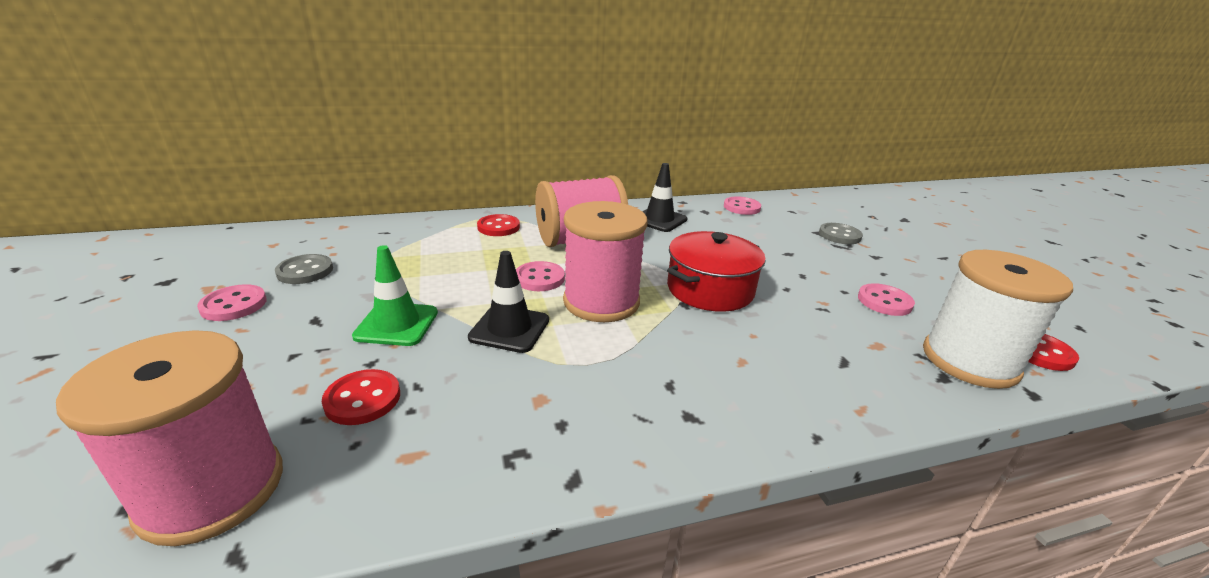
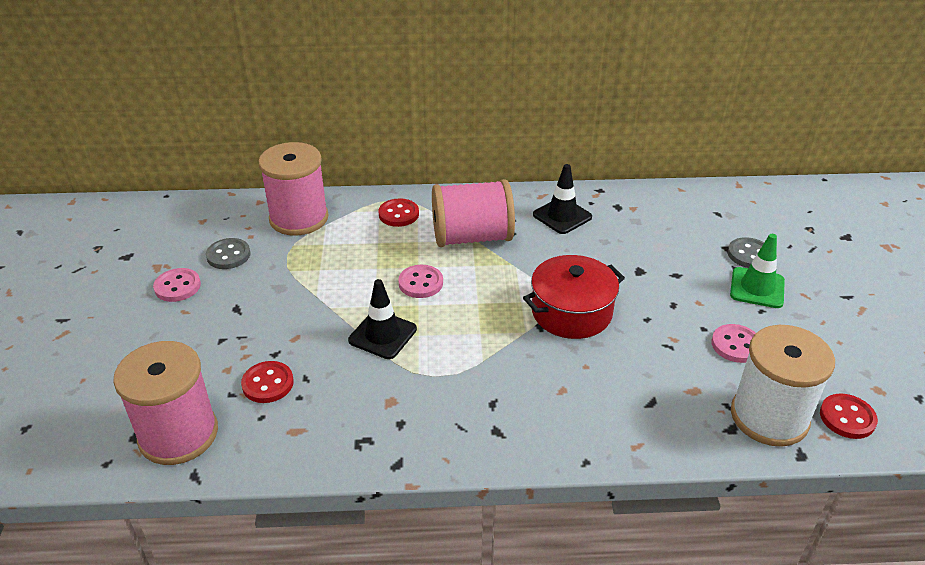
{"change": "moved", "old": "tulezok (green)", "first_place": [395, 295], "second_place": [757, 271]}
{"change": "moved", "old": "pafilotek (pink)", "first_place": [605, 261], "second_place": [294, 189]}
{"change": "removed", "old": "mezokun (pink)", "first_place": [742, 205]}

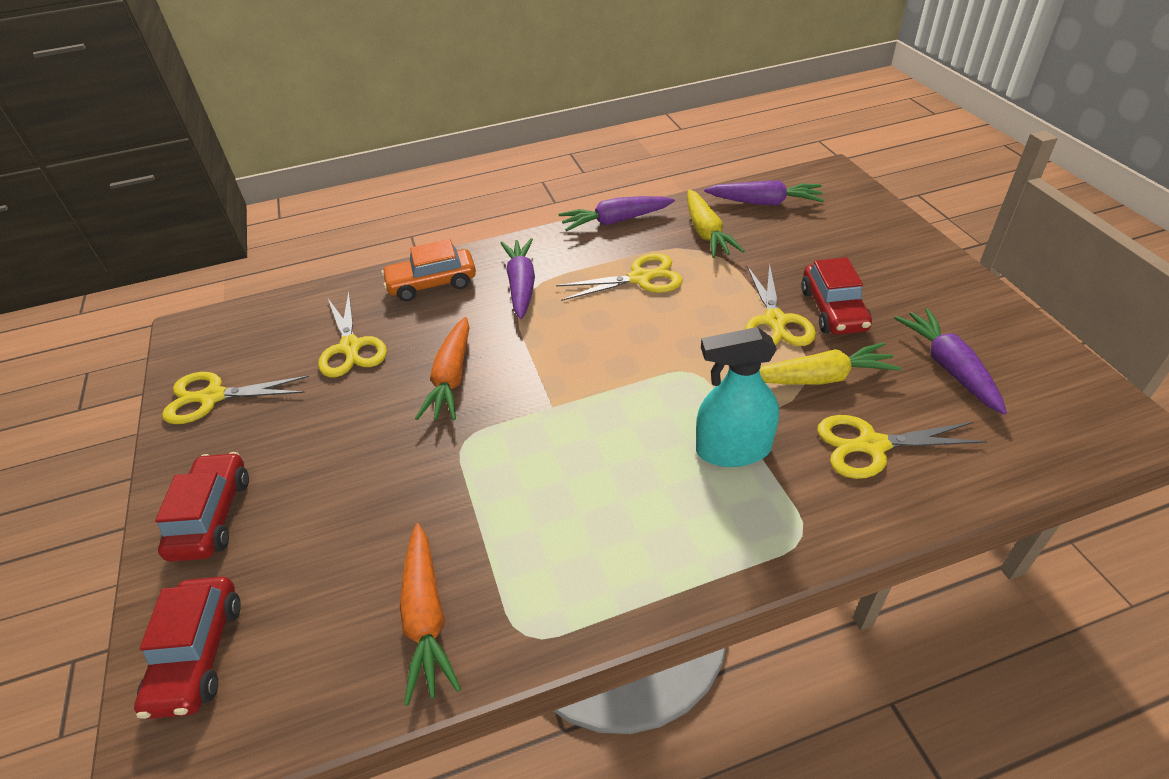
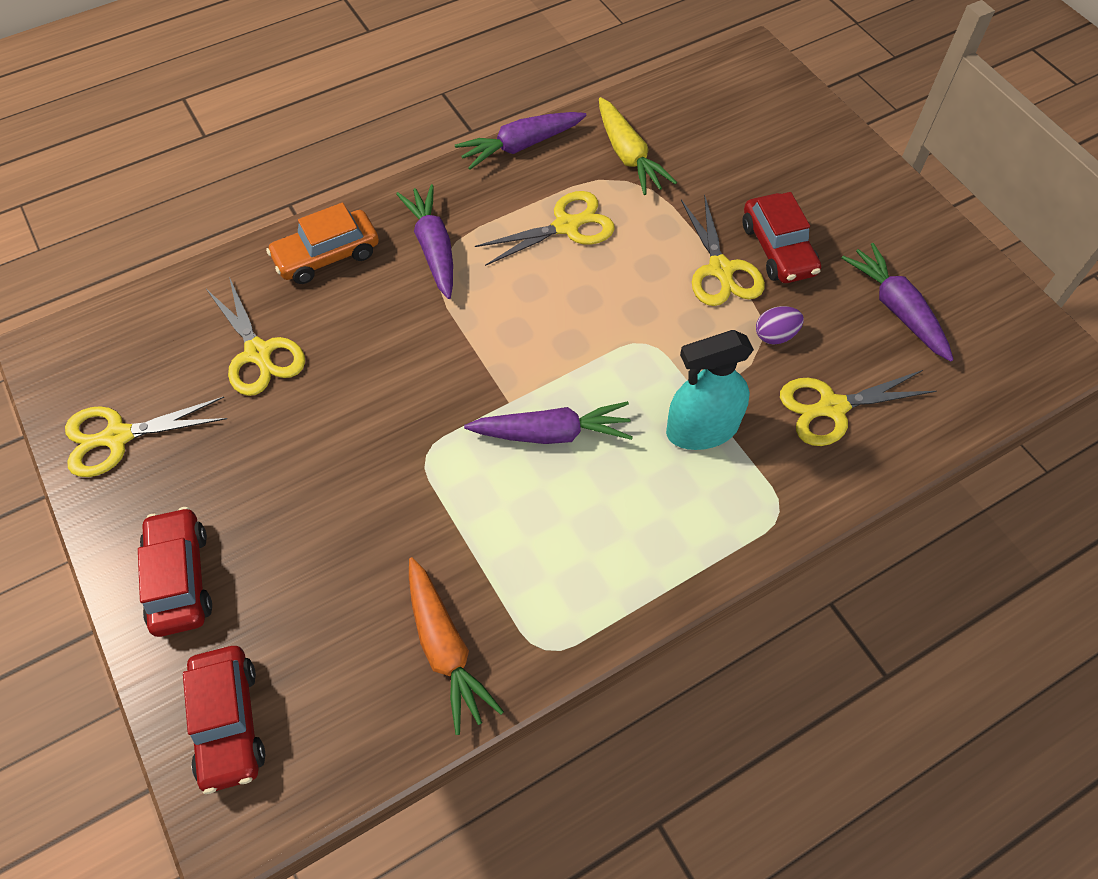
{"change": "removed", "old": "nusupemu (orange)", "first_place": [442, 368]}
{"change": "moved", "old": "nusupemu (purple)", "first_place": [764, 192], "second_place": [548, 422]}
{"change": "replaced", "old": "nusupemu (yellow)", "new": "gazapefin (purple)", "first_place": [830, 363], "second_place": [780, 325]}

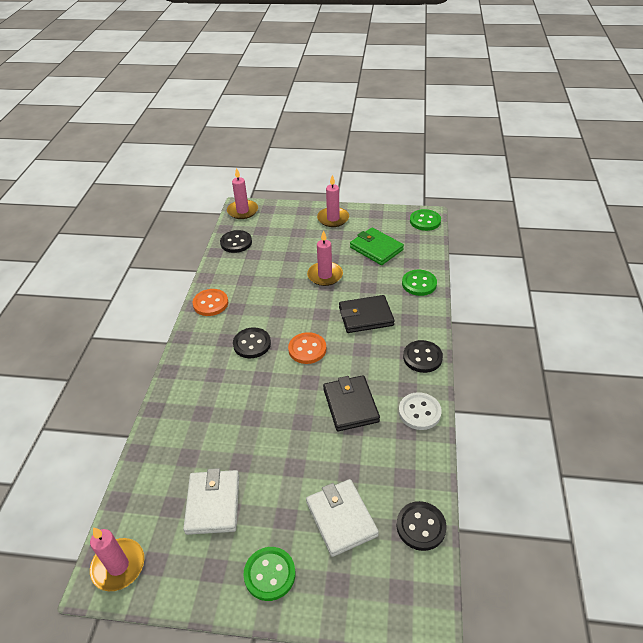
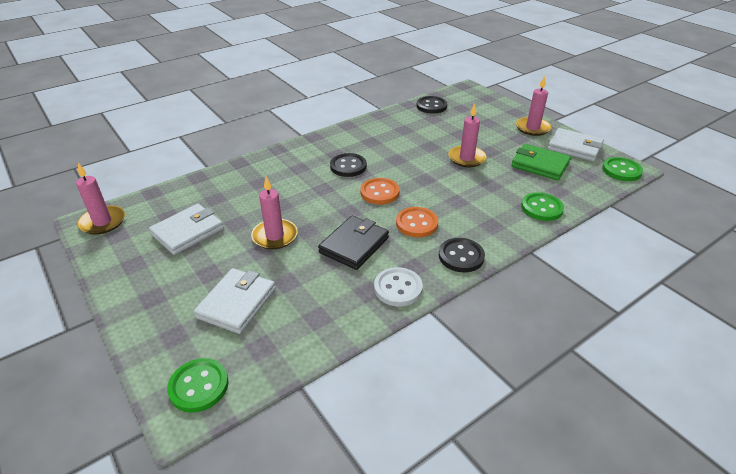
{"change": "moved", "old": "mezokun (orange)", "first_place": [210, 302], "second_place": [417, 222]}
{"change": "moved", "old": "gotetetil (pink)", "first_place": [242, 193], "second_place": [274, 213]}
{"change": "moved", "old": "mezokun (green)", "first_place": [270, 574], "second_place": [198, 385]}
{"change": "removed", "old": "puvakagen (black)", "first_place": [367, 314]}
{"change": "turned", "old": "puvakagen (green)", "first_place": [377, 246], "second_place": [541, 162], "degrees": -60}
{"change": "removed", "old": "mezokun (black)", "first_place": [422, 526]}
{"change": "added", "new": "puvakagen (white)", "second_place": [576, 144]}

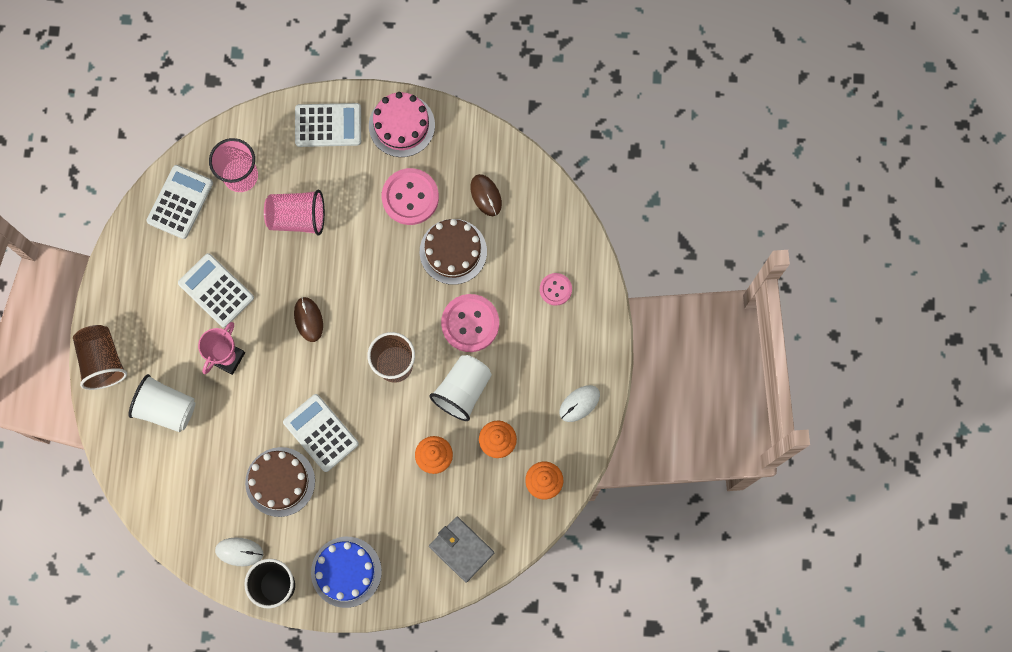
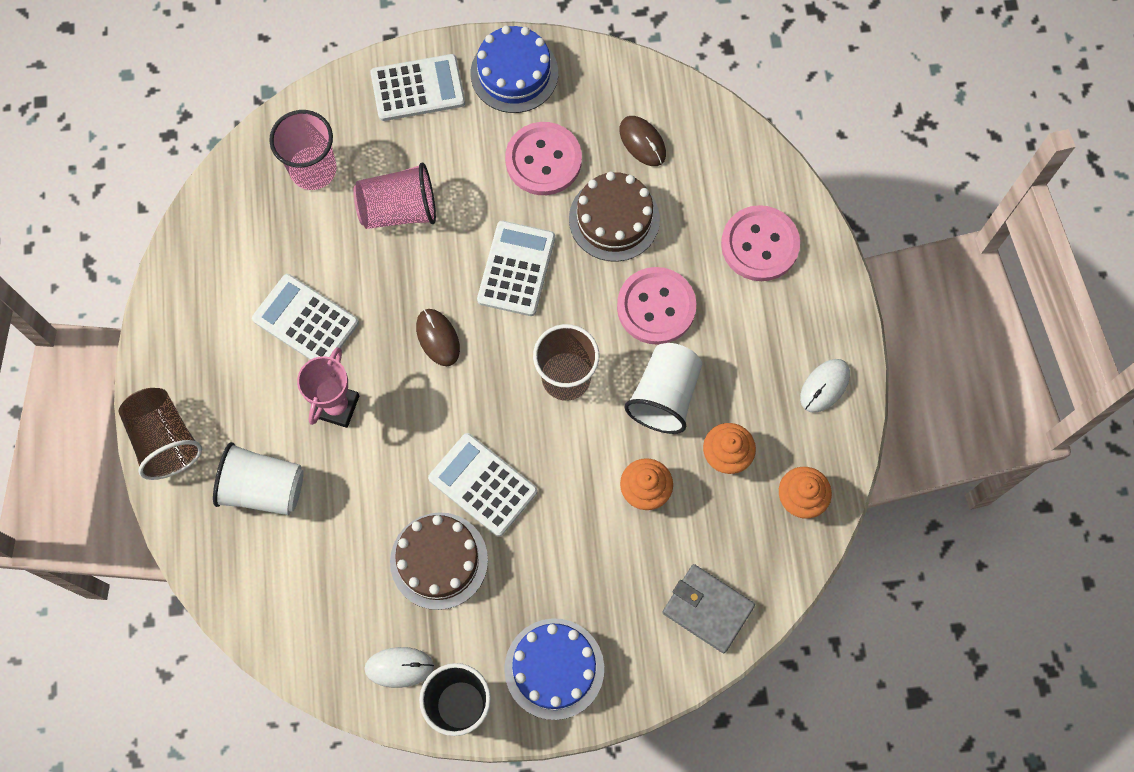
{"change": "moved", "old": "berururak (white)", "first_place": [180, 202], "second_place": [516, 268]}
{"change": "recoloured", "old": "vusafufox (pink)", "new": "vusafufox (blue)", "first_place": [402, 124], "second_place": [514, 69]}
{"change": "resized", "old": "mezokun (pink)", "first_place": [556, 289], "second_place": [760, 243], "factor": 1.78}

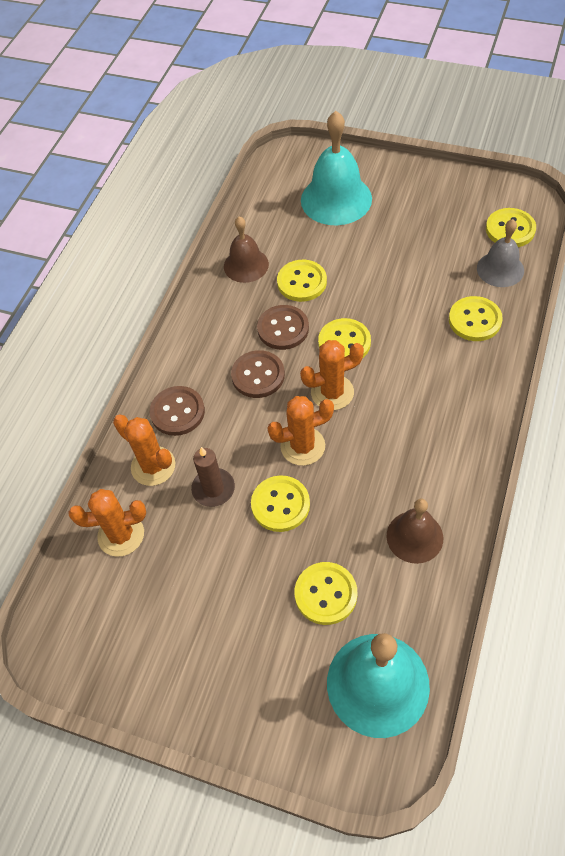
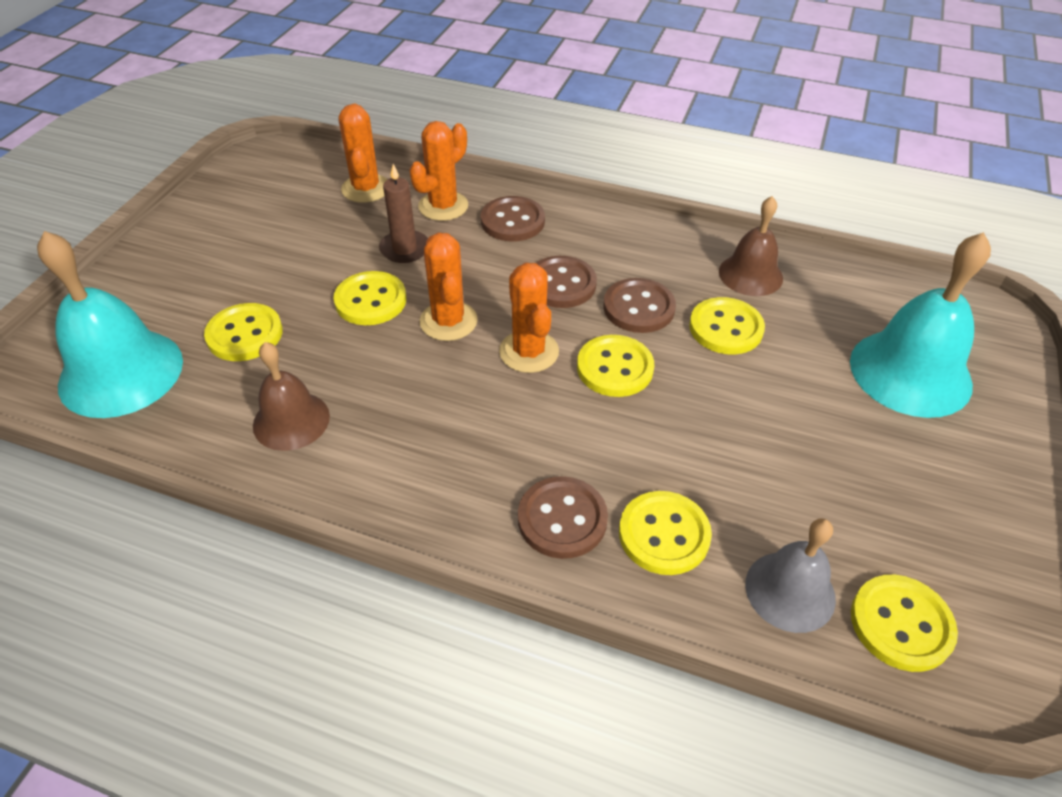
{"change": "added", "new": "mezokun (brown)", "second_place": [563, 517]}

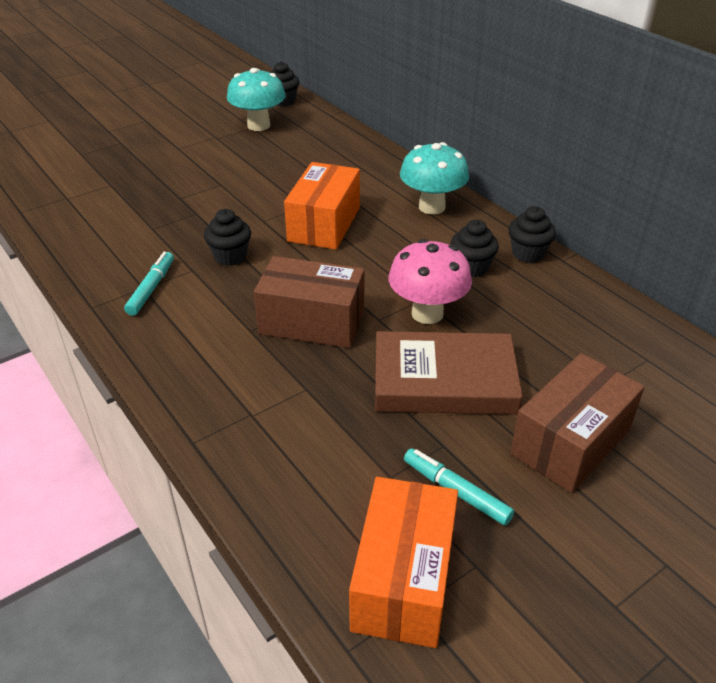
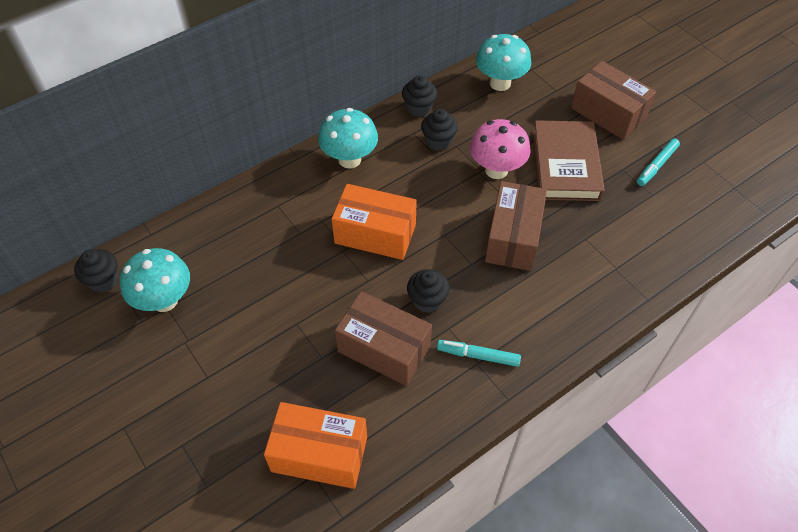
{"change": "moved", "old": "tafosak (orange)", "first_place": [403, 562], "second_place": [315, 445]}
{"change": "added", "new": "tafosak (brown)", "second_place": [383, 338]}
{"change": "added", "new": "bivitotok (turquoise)", "second_place": [503, 62]}

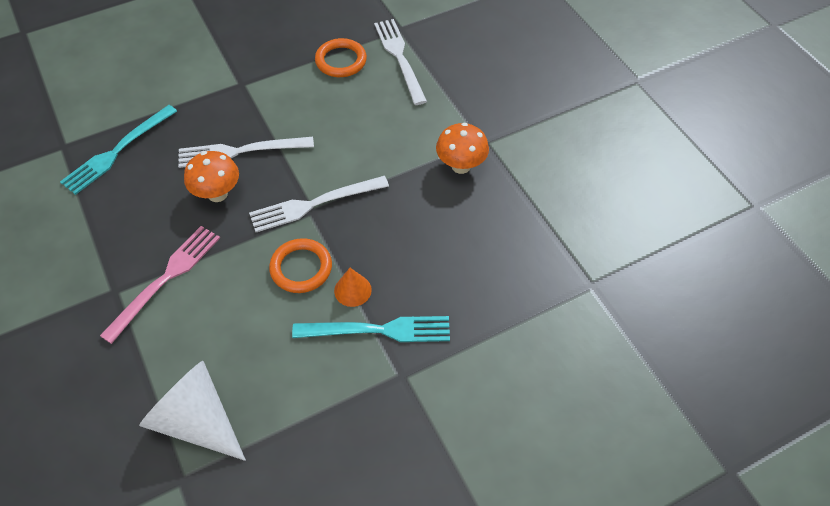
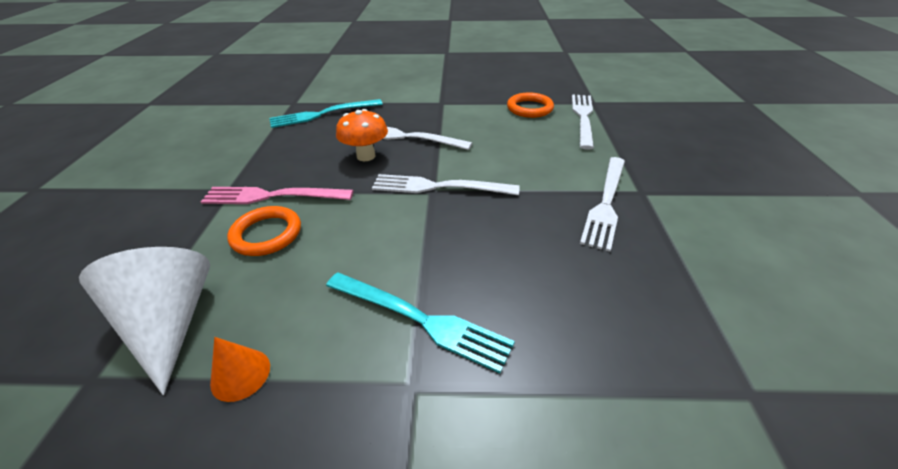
{"change": "turned", "old": "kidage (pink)", "first_place": [160, 285], "second_place": [277, 195], "degrees": -150}
{"change": "moved", "old": "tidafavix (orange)", "first_place": [300, 265], "second_place": [264, 231]}
{"change": "moved", "old": "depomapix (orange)", "first_place": [353, 287], "second_place": [240, 369]}
{"change": "replaced", "old": "bivitotok (orange)", "new": "kidage (white)", "first_place": [462, 148], "second_place": [602, 204]}

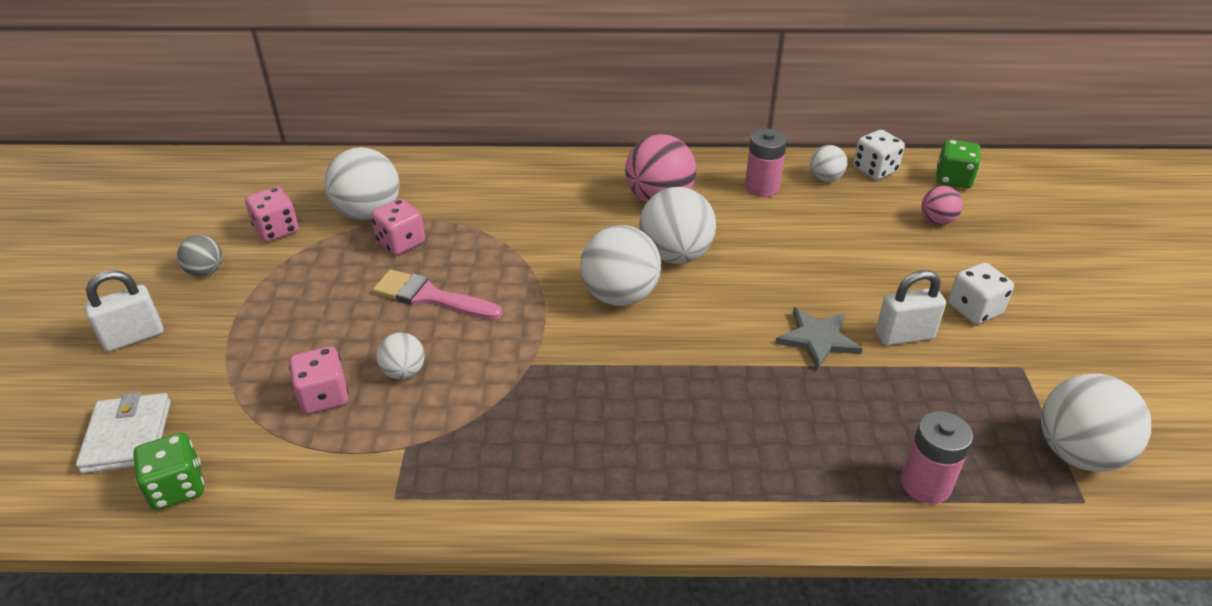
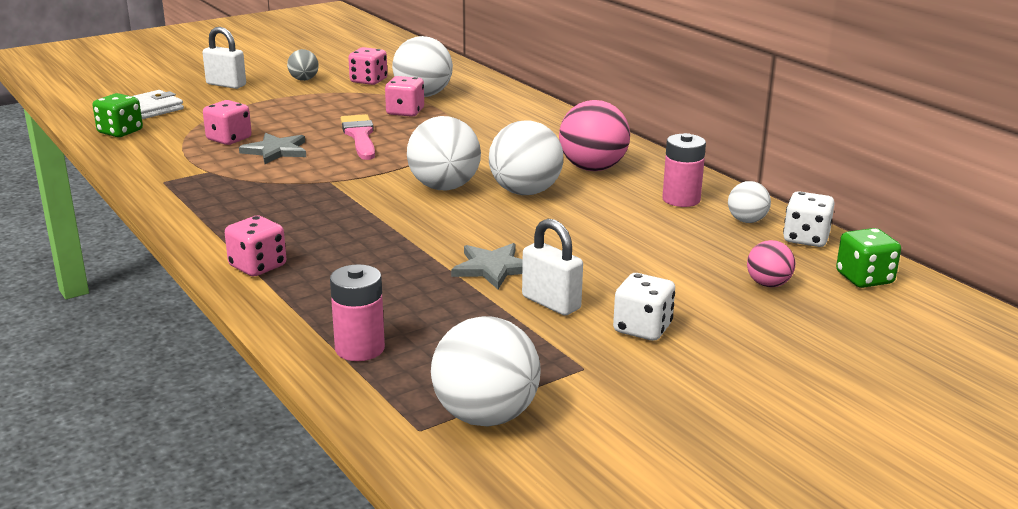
{"change": "replaced", "old": "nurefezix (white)", "new": "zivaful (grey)", "first_place": [401, 355], "second_place": [272, 148]}
{"change": "added", "new": "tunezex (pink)", "second_place": [255, 246]}

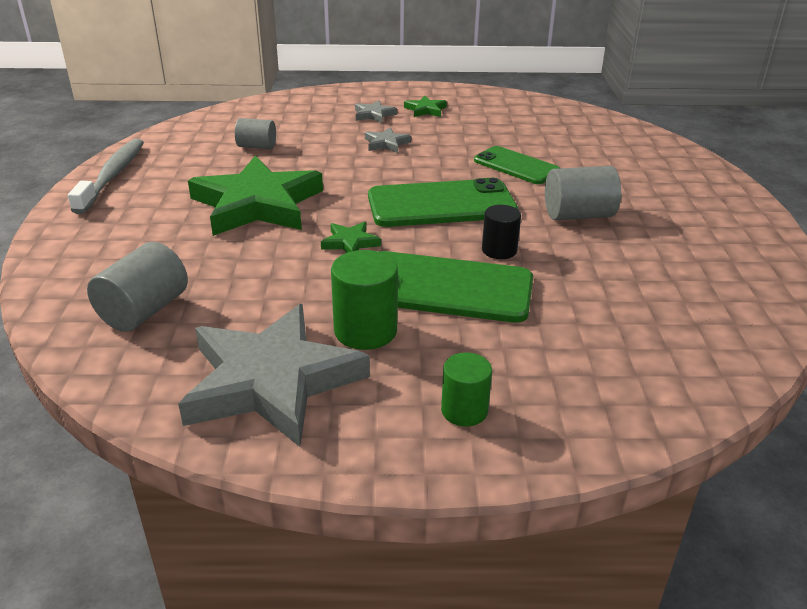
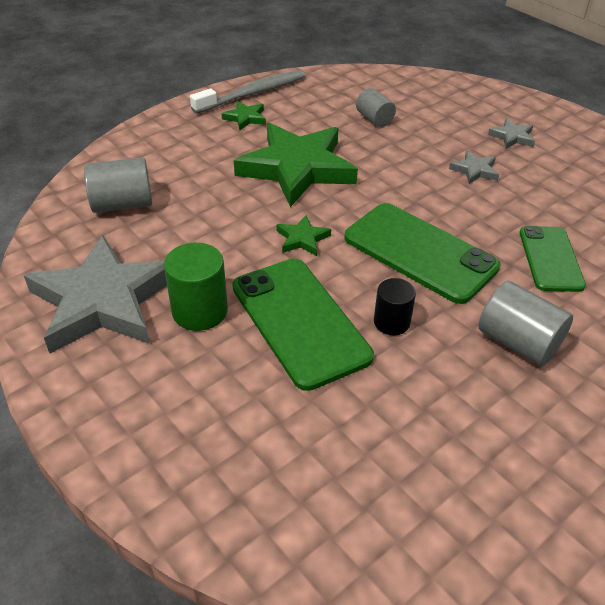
{"change": "moved", "old": "zivaful (green)", "first_place": [425, 106], "second_place": [243, 115]}
{"change": "removed", "old": "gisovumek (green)", "first_place": [466, 389]}

